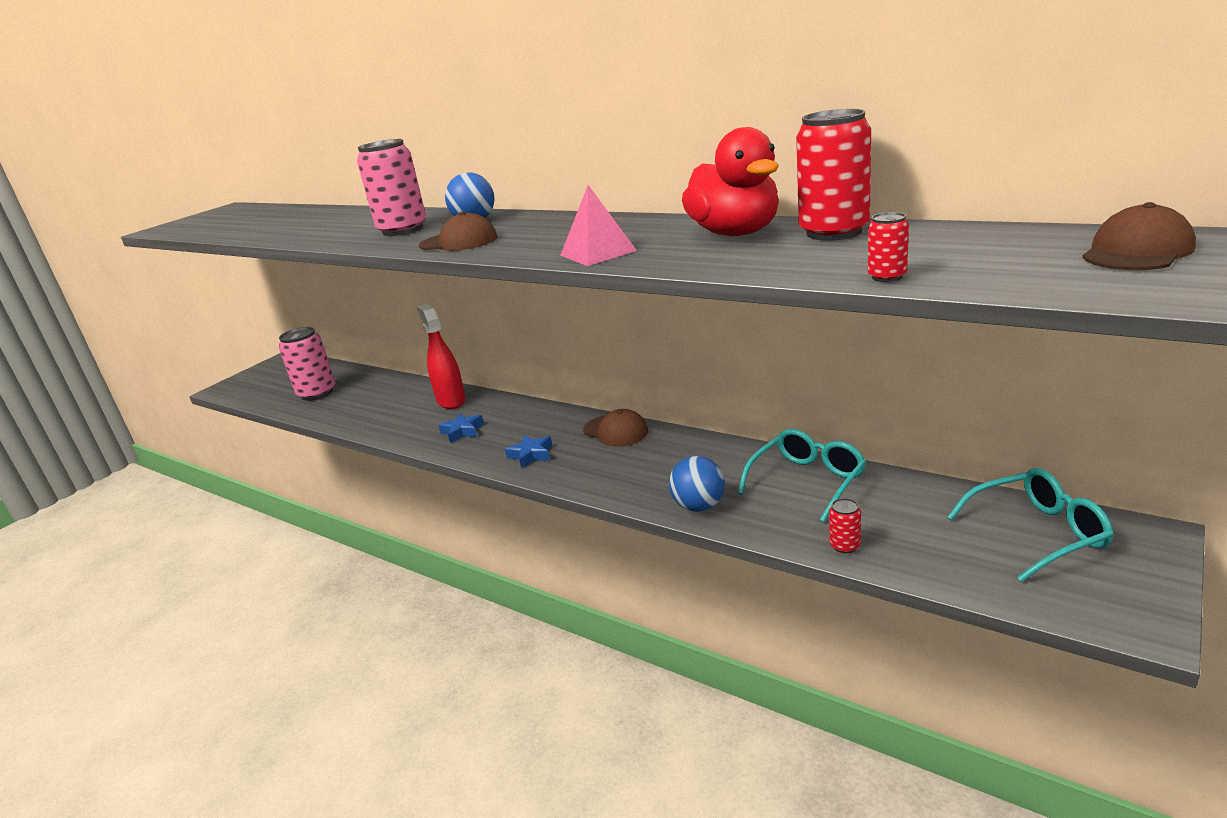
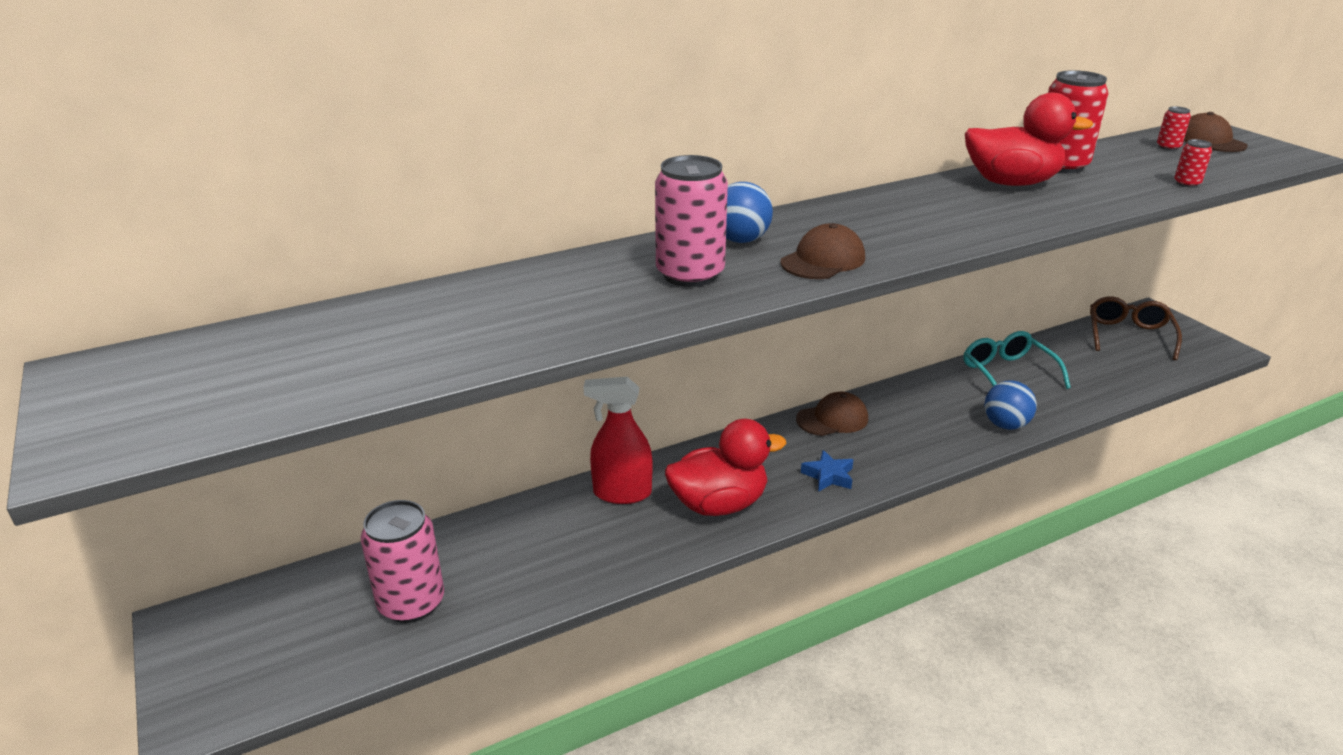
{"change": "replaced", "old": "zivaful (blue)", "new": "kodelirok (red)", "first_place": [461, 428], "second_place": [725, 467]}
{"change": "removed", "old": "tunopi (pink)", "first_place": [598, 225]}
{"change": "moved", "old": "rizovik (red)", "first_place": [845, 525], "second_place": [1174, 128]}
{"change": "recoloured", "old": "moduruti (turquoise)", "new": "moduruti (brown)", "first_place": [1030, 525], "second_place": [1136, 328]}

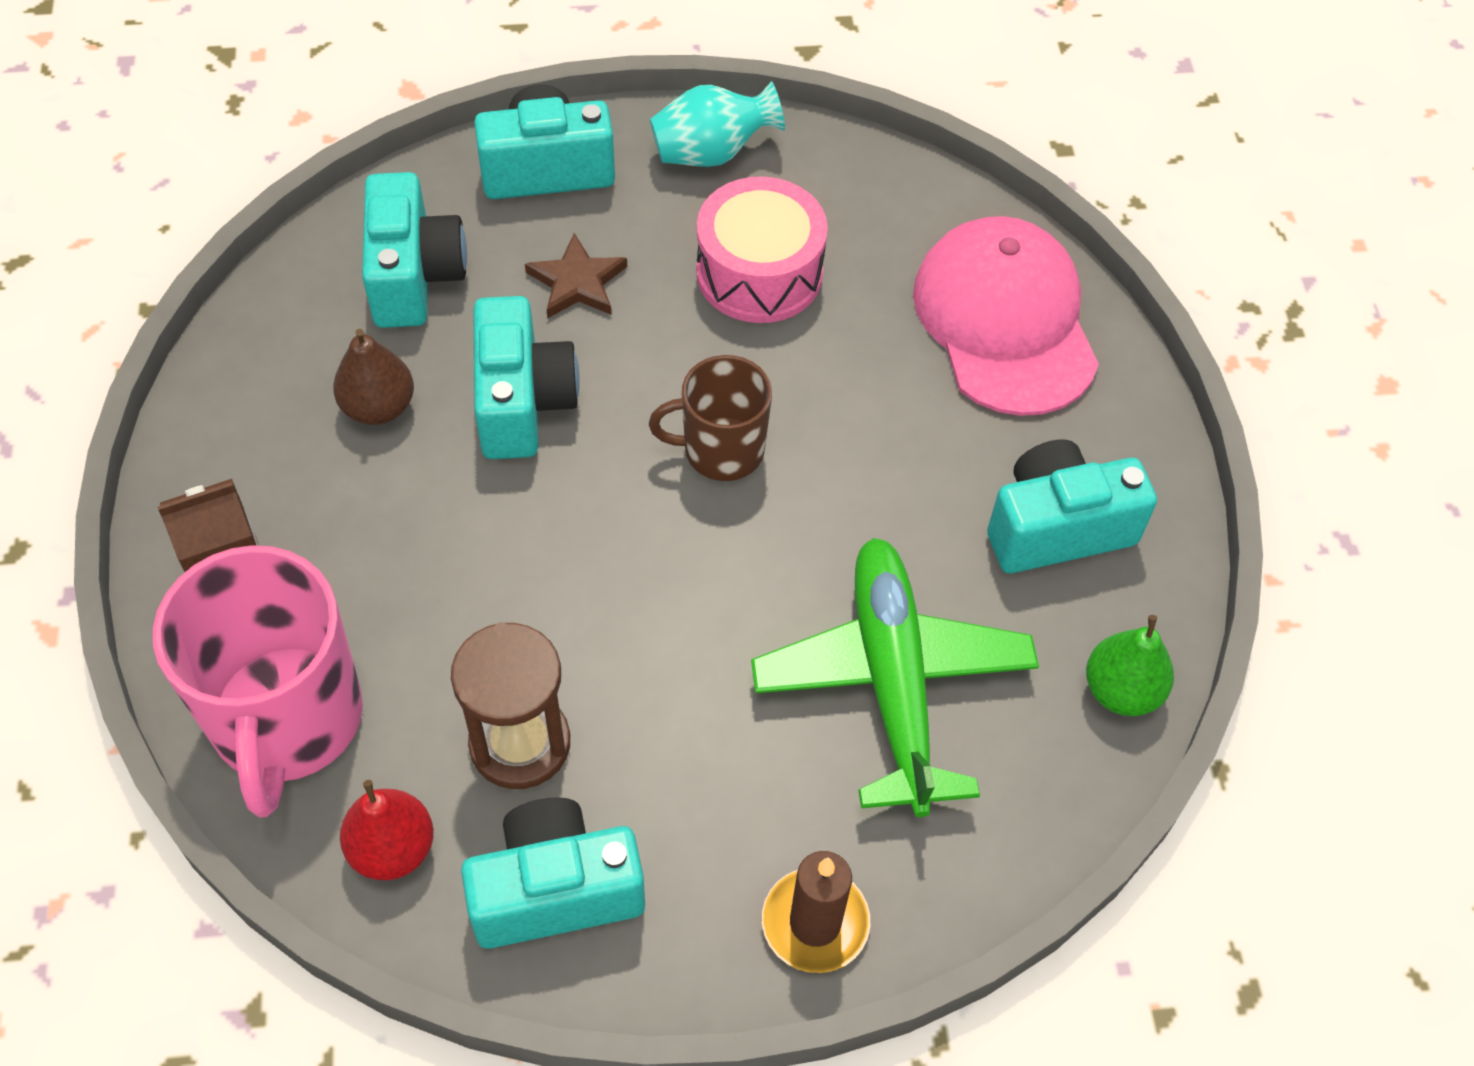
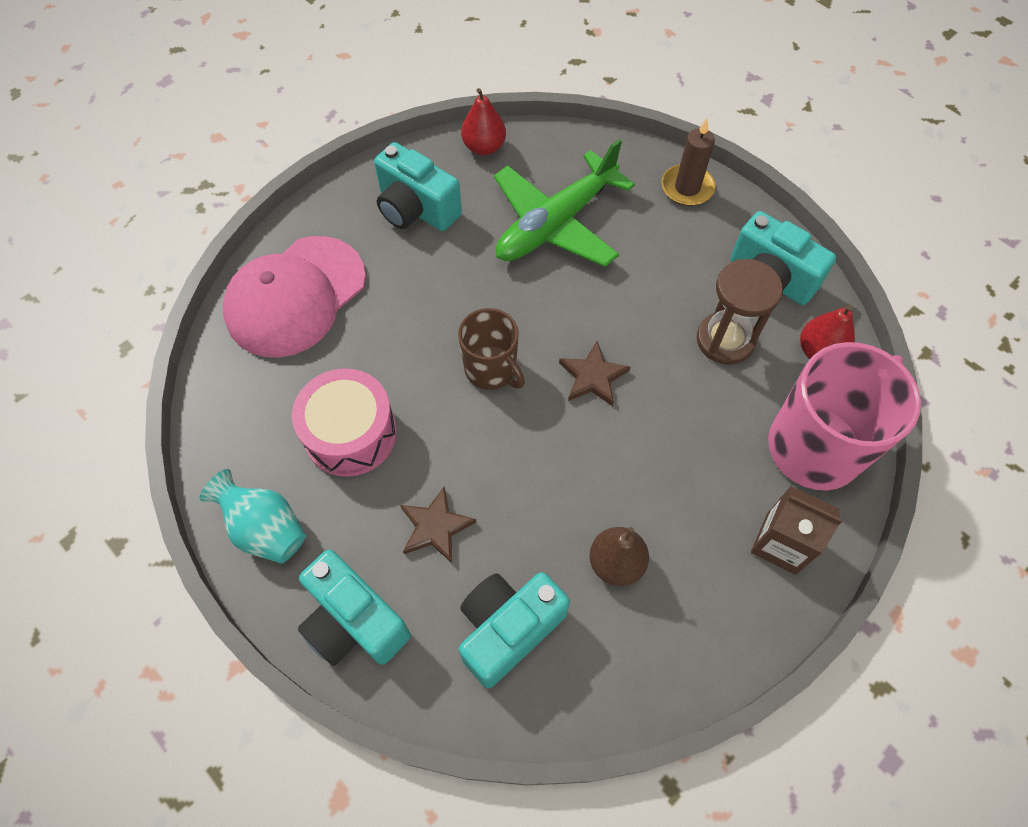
{"change": "removed", "old": "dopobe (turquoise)", "first_place": [527, 377]}
{"change": "recoloured", "old": "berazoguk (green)", "new": "berazoguk (red)", "first_place": [1130, 665], "second_place": [483, 121]}
{"change": "added", "new": "zivaful (brown)", "second_place": [594, 373]}

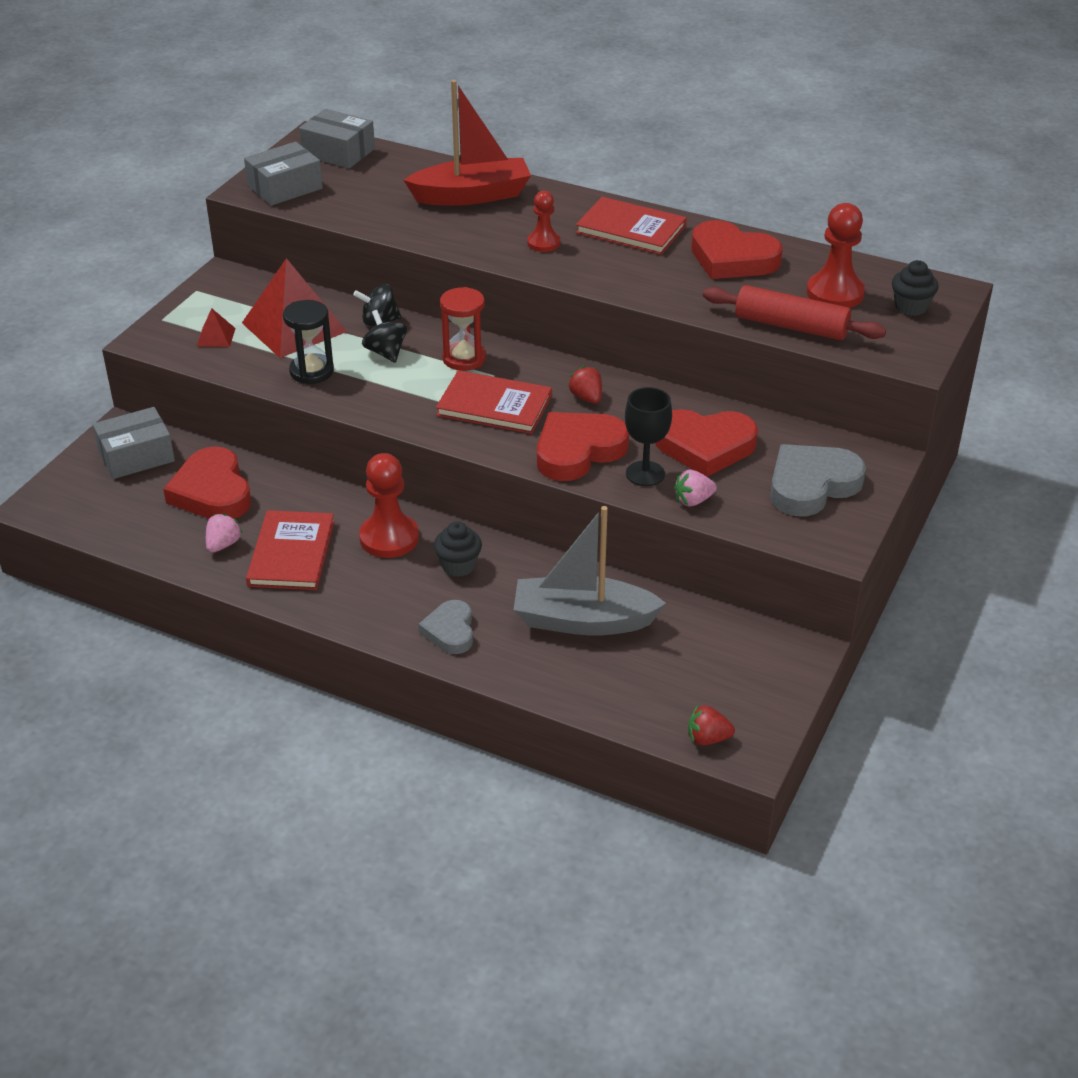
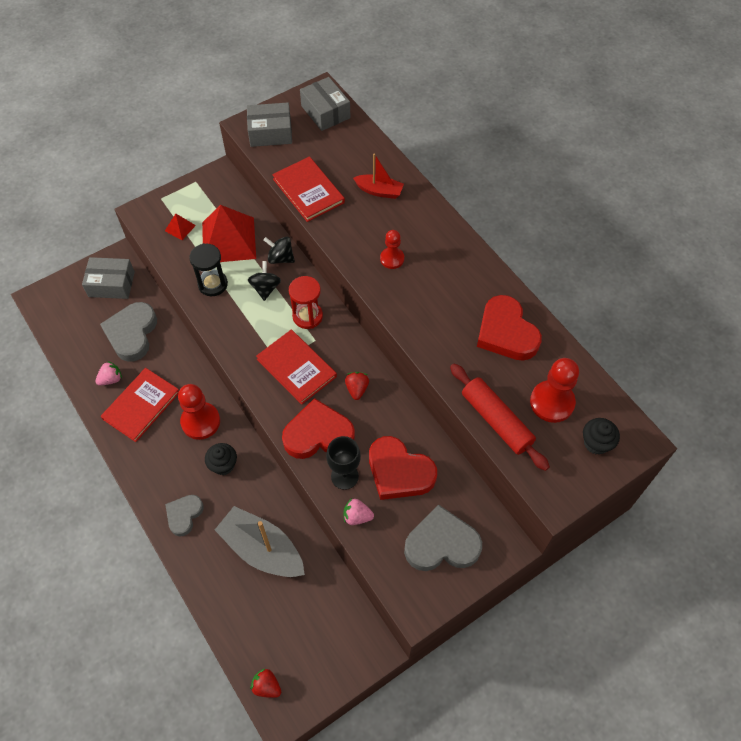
{"change": "recoloured", "old": "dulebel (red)", "new": "dulebel (grey)", "first_place": [207, 482], "second_place": [128, 332]}
{"change": "resized", "old": "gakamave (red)", "first_place": [467, 143], "second_place": [378, 176], "factor": 0.56}
{"change": "moved", "old": "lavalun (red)", "first_place": [631, 226], "second_place": [308, 189]}

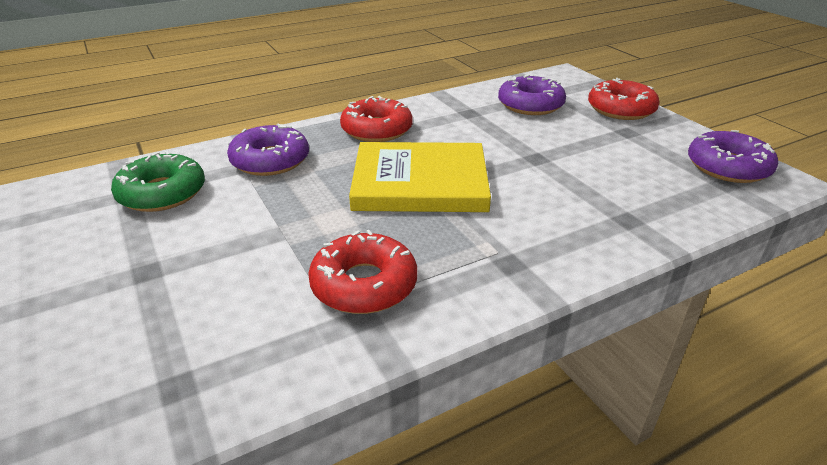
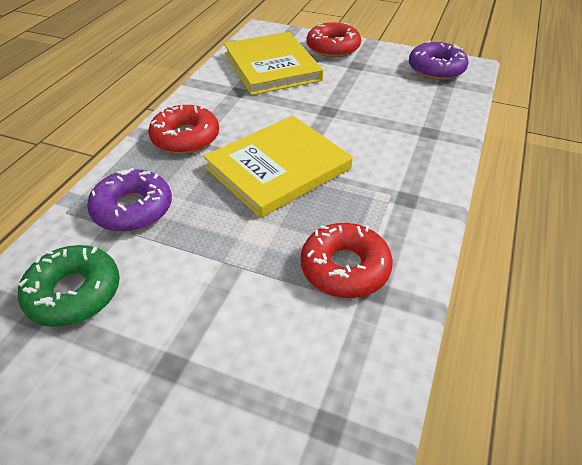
{"change": "replaced", "old": "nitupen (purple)", "new": "lavalun (yellow)", "first_place": [532, 94], "second_place": [273, 63]}

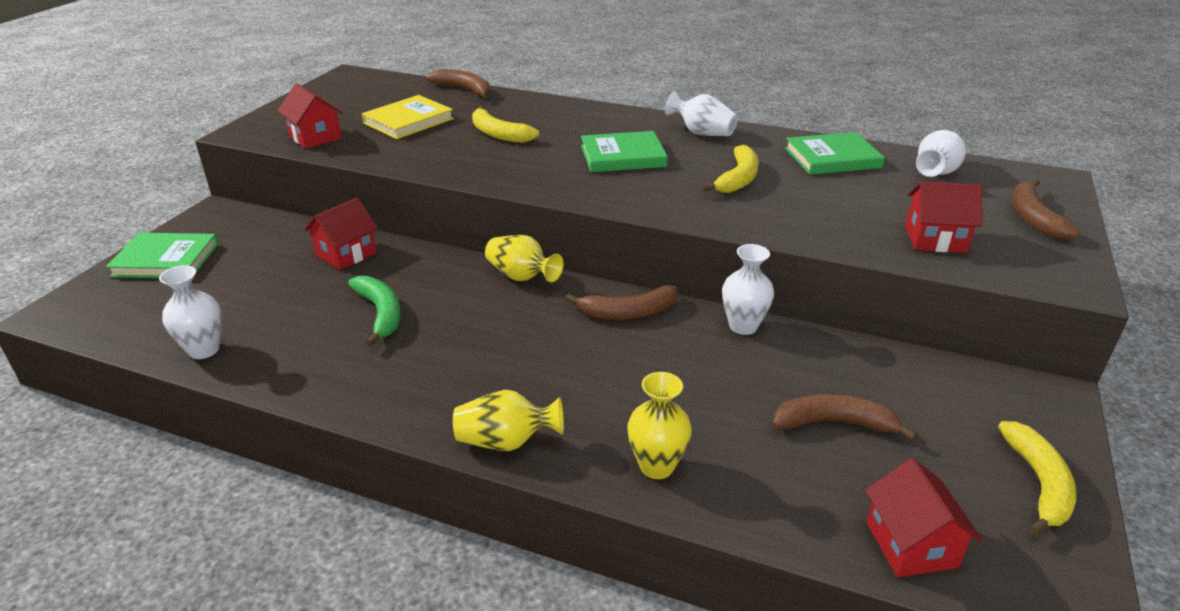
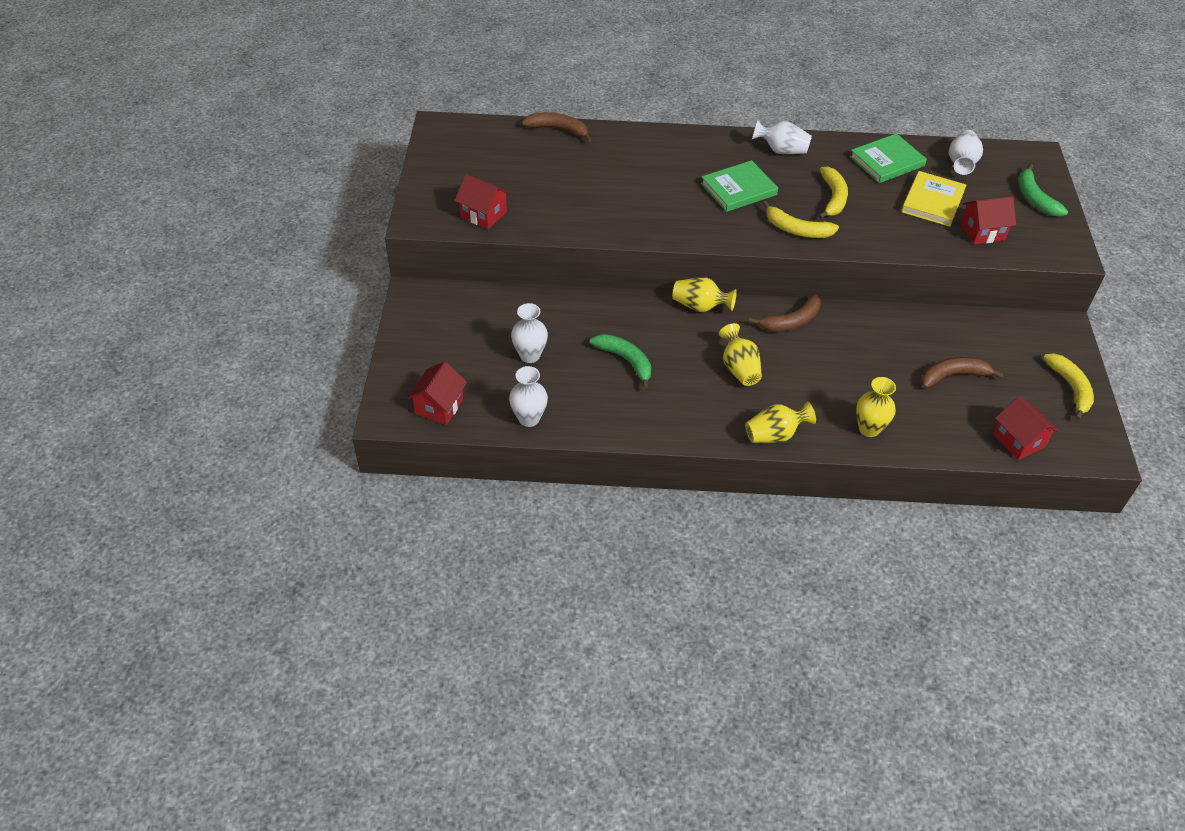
{"change": "removed", "old": "lavalun (green)", "first_place": [162, 255]}
{"change": "moved", "old": "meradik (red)", "first_place": [341, 234], "second_place": [437, 393]}
{"change": "moved", "old": "lavalun (yellow)", "first_place": [408, 117], "second_place": [933, 199]}
{"change": "moved", "old": "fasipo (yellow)", "first_place": [505, 124], "second_place": [801, 219]}
{"change": "moved", "old": "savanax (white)", "first_place": [748, 289], "second_place": [529, 333]}
{"change": "recoloured", "old": "fasipo (brown)", "new": "fasipo (green)", "first_place": [1046, 209], "second_place": [1043, 190]}
{"change": "added", "new": "savanax (yellow)", "second_place": [740, 354]}

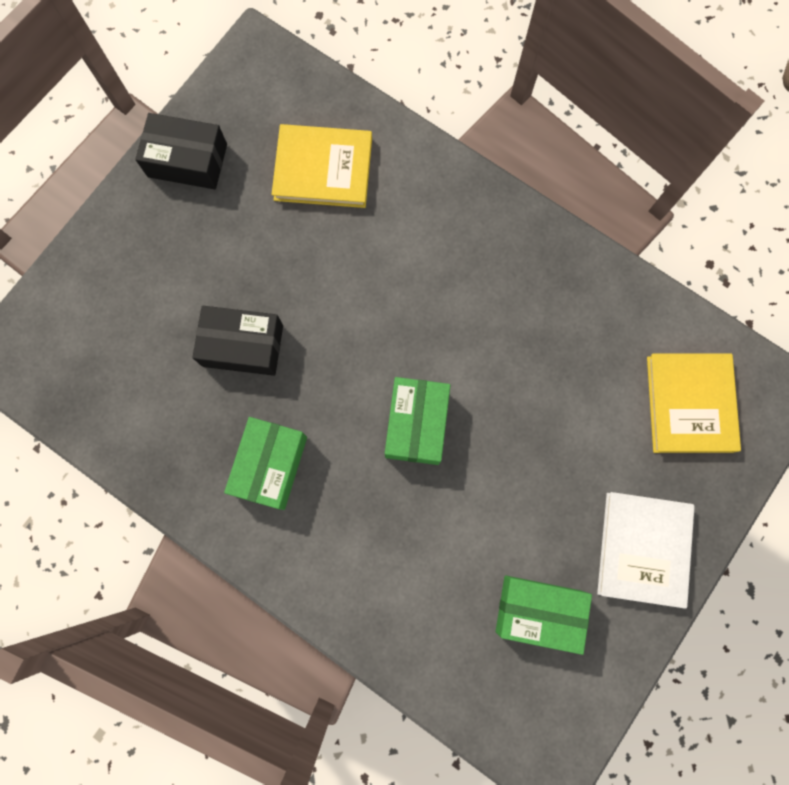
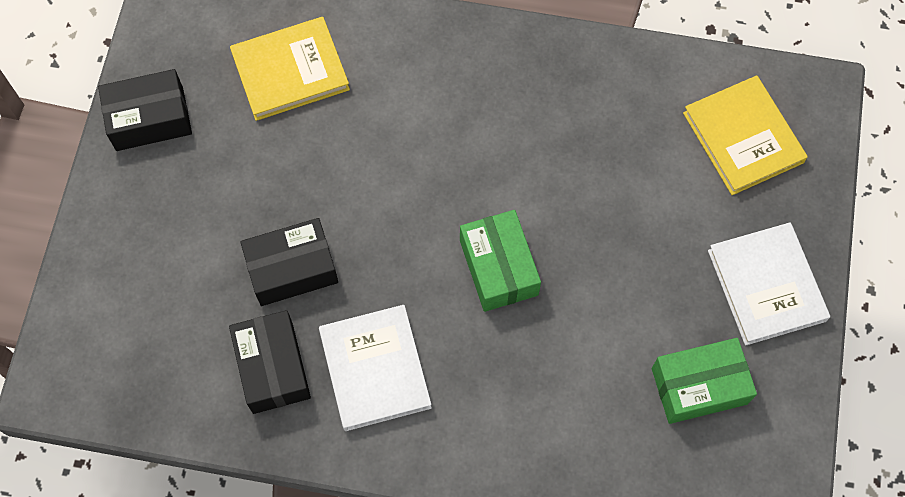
{"change": "replaced", "old": "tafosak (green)", "new": "lavalun (white)", "first_place": [265, 463], "second_place": [375, 368]}
{"change": "added", "new": "tafosak (black)", "second_place": [270, 362]}

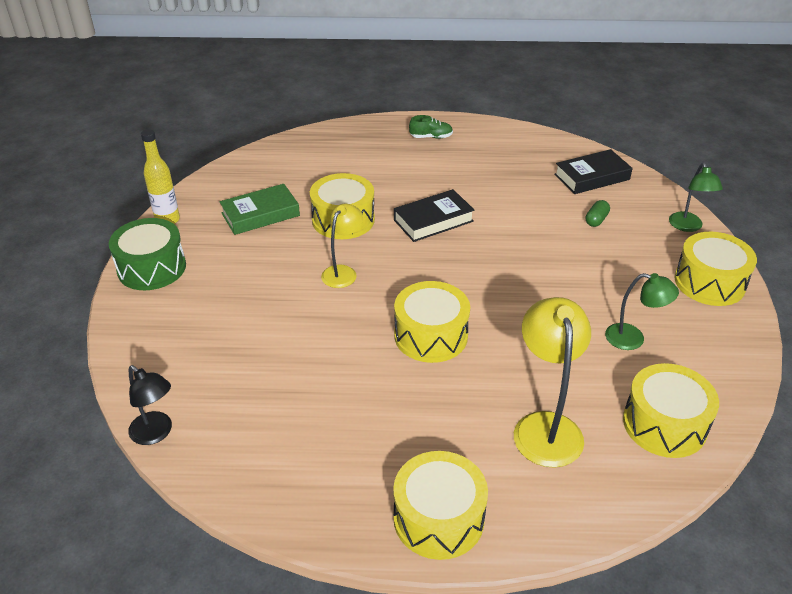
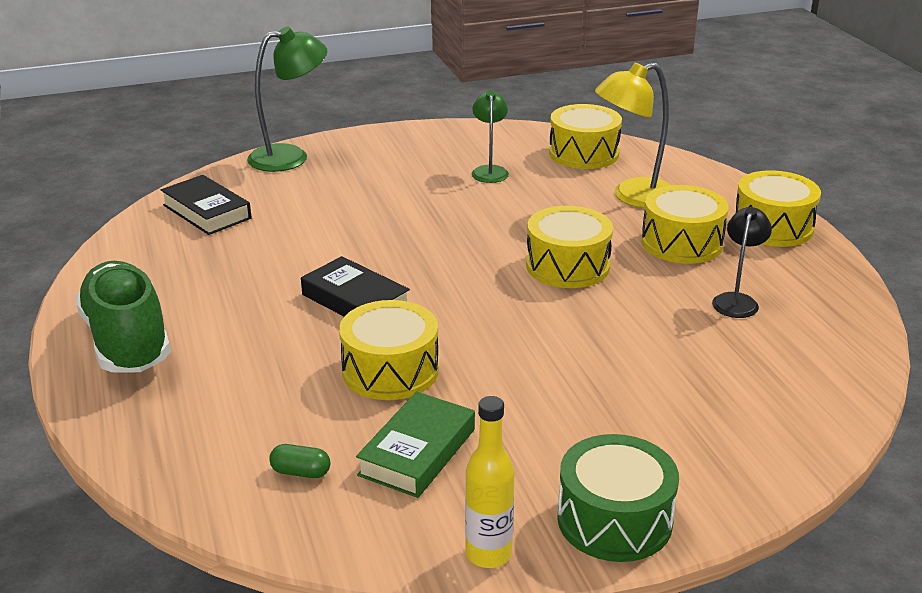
{"change": "moved", "old": "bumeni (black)", "first_place": [150, 405], "second_place": [742, 262]}
{"change": "turned", "old": "lavalun (green)", "first_place": [259, 209], "second_place": [415, 445], "degrees": 75}
{"change": "removed", "old": "bumeni (yellow)", "first_place": [342, 246]}
{"change": "resized", "old": "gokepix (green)", "first_place": [431, 127], "second_place": [123, 316], "factor": 2.42}
{"change": "moved", "old": "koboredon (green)", "first_place": [597, 213], "second_place": [299, 461]}
{"change": "resized", "old": "bumeni (green)", "first_place": [696, 197], "second_place": [287, 99], "factor": 1.63}
{"change": "moved", "old": "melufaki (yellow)", "first_place": [716, 269], "second_place": [685, 224]}

